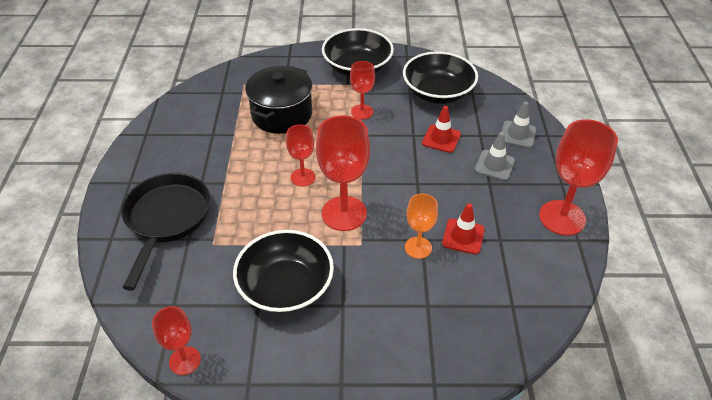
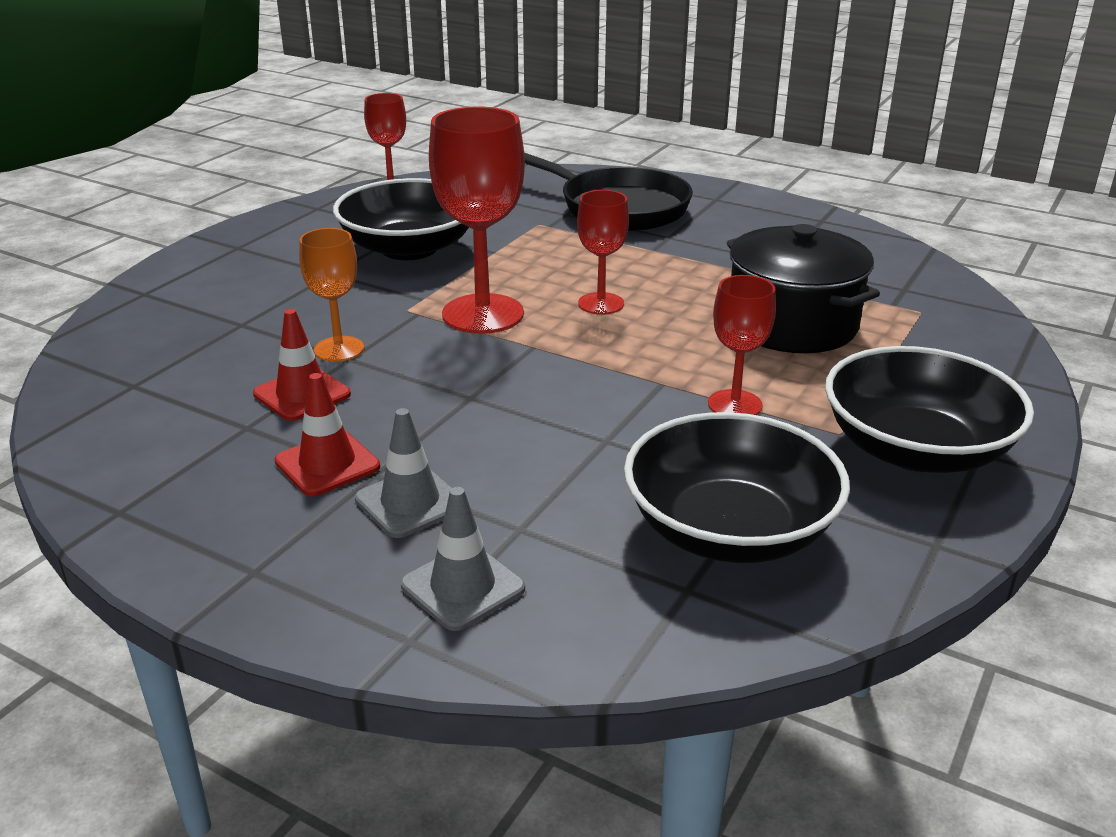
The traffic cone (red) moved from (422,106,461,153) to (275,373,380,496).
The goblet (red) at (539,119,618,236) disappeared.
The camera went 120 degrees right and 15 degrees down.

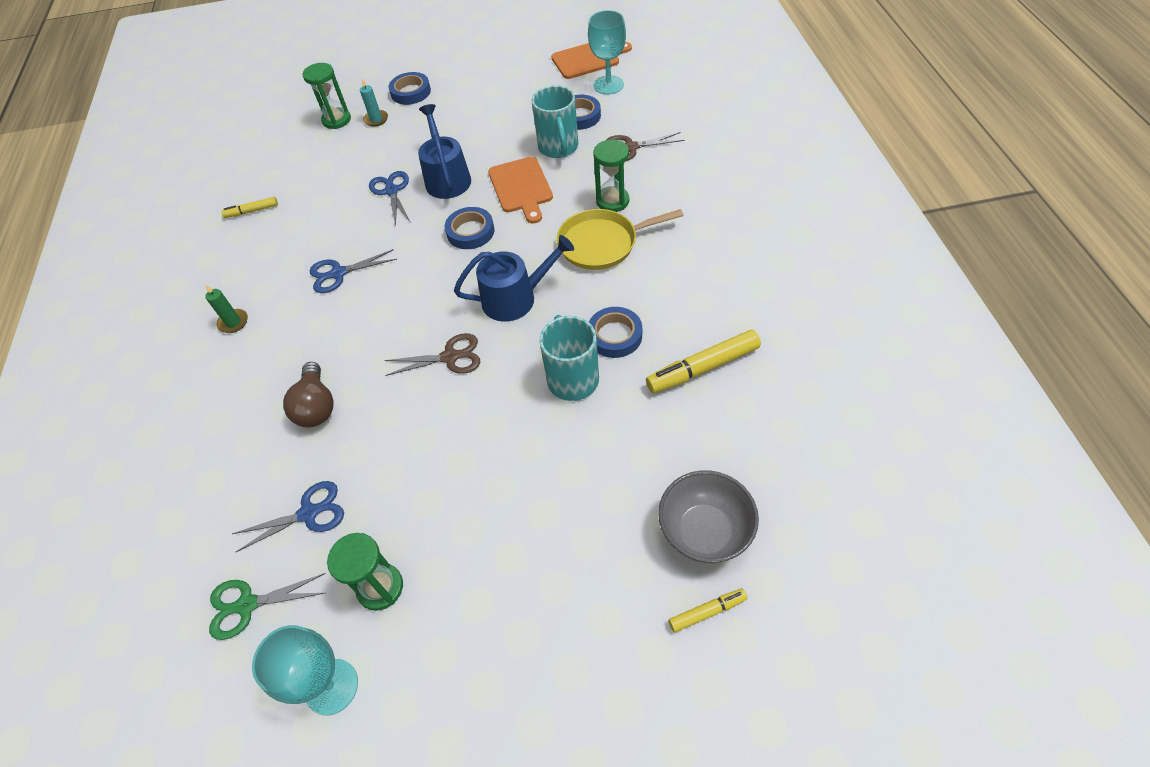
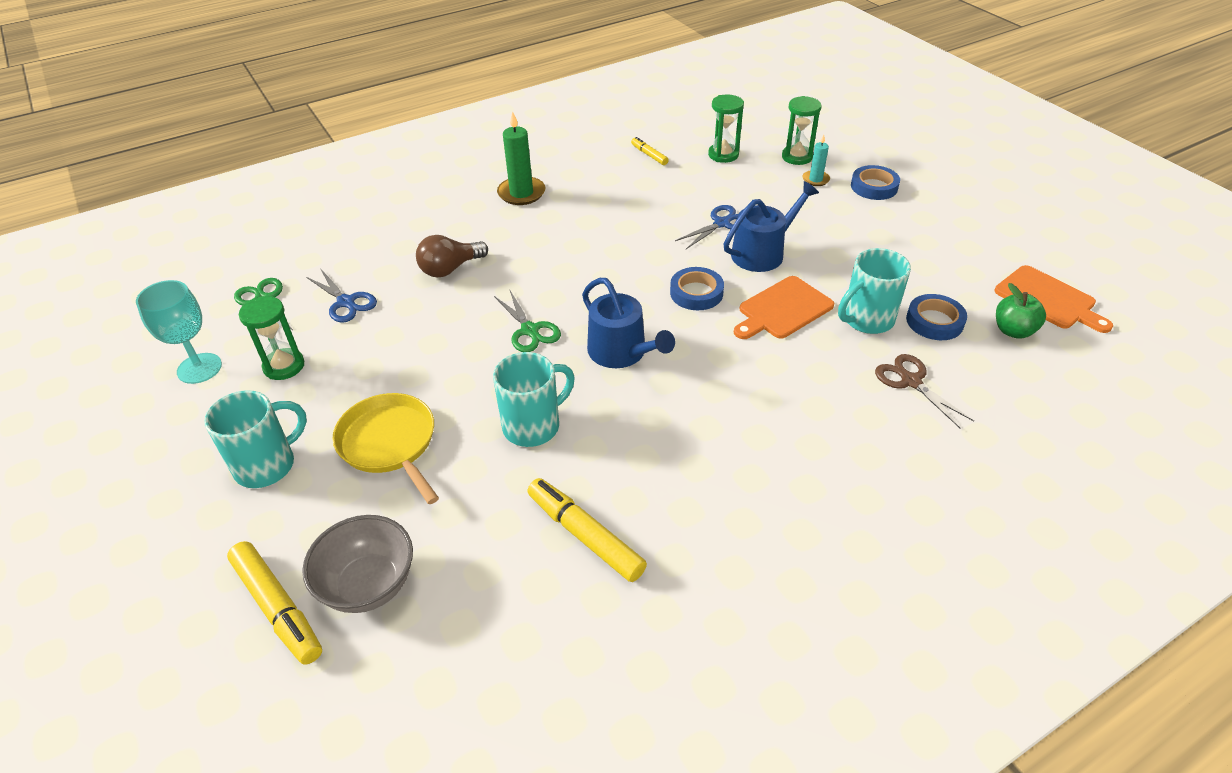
The mug (turquoise) at (204,390,307,488) appeared.
The marker (yellow) at (669,589,748,632) changed to 1.83 times the size.
The pan (yellow) moved from (557,209,683,270) to (332,393,439,504).
The scissors (brown) at (384,333,480,376) became the scissors (green) at (494,291,561,352).
The candle (green) at (205,285,248,333) changed to 1.75 times the size.
The hourglass (green) moved from (593,139,629,212) to (708,94,744,163).
The goblet (turquoise) at (588,10,626,95) was replaced by the apple (green) at (996,283,1046,339).
The scissors (blue) at (310,249,397,293) disappeared.
The tape (blue) at (589,307,642,358) disappeared.
The camera went 65 degrees right and 10 degrees down.

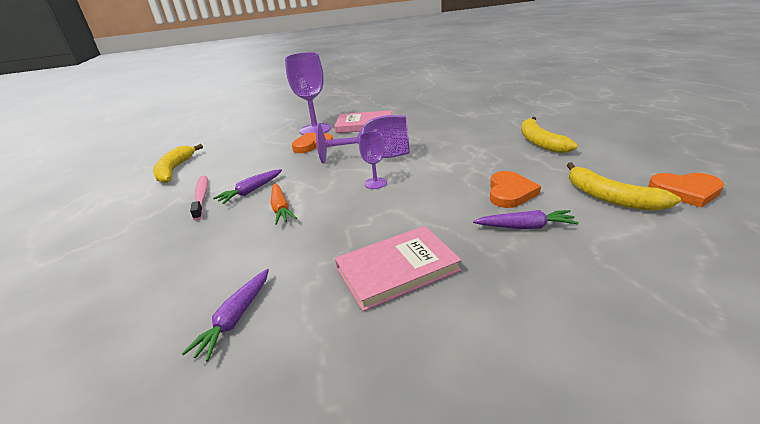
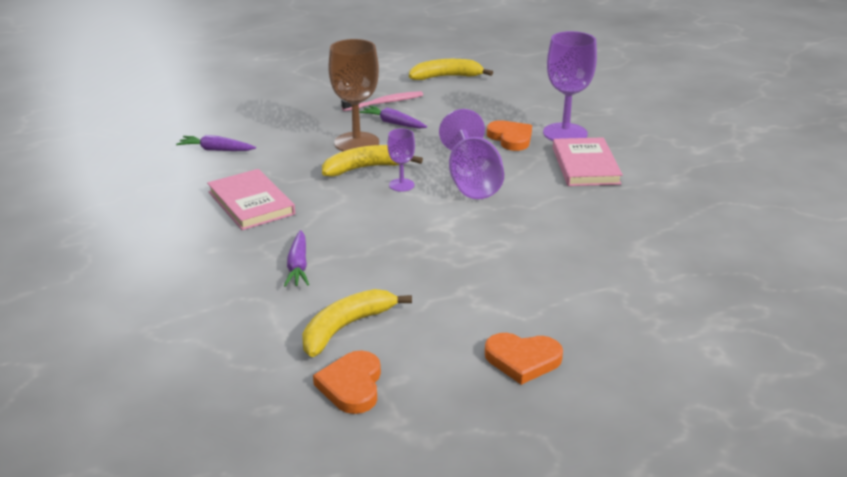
The banana (yellow) moved from (521,117,578,153) to (322,145,423,176).
The carrot (orange) at (271,183,297,225) was replaced by the goblet (brown) at (328,39,379,151).
The heart (orange) moved from (490,171,541,208) to (485,333,563,385).
The camera went 80 degrees right and 0 degrees up.

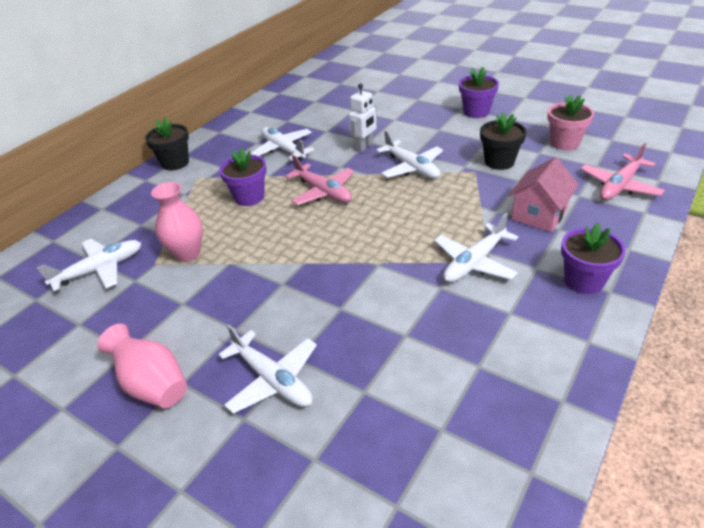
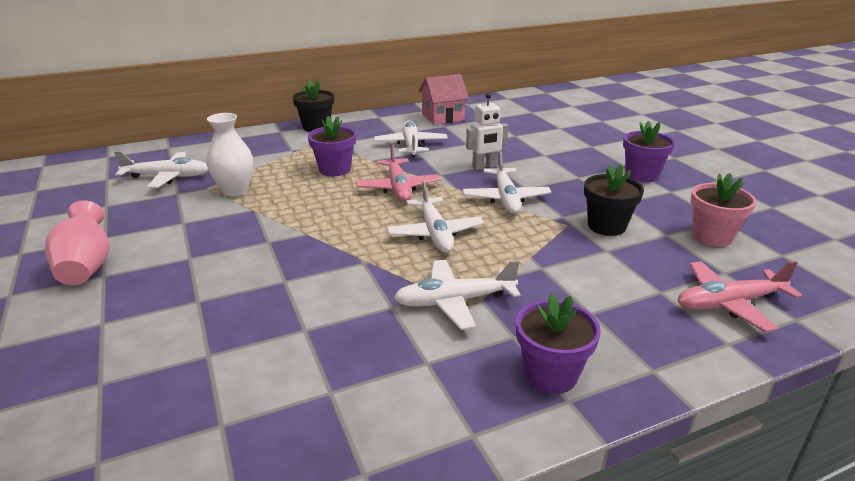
The vase (pink) at (151,182,203,262) became the vase (white) at (206,113,253,196).
The plane (white) moved from (218,325,317,414) to (387,180,484,253).
The house (pink) moved from (508,157,579,232) to (418,74,469,125).
The camera went 30 degrees right and 10 degrees down.

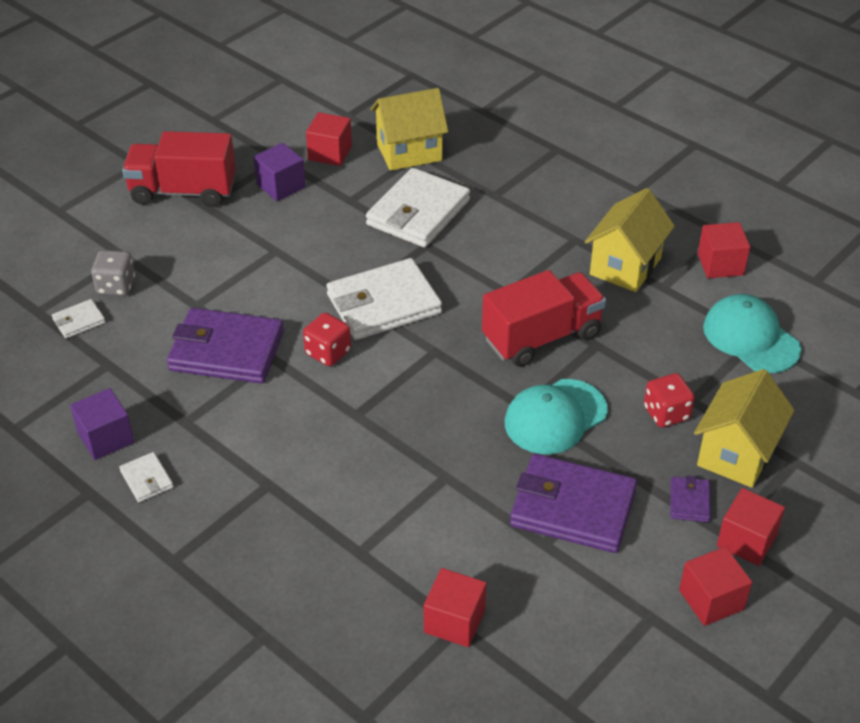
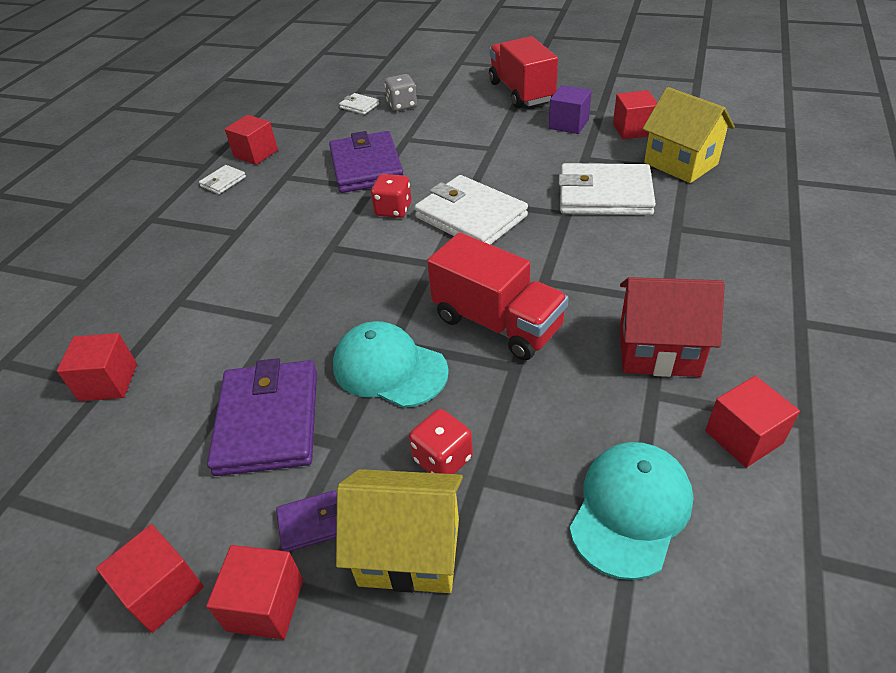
The cube (purple) at (70,388,134,460) became the cube (red) at (225,115,278,165).
The house (yellow) at (585,188,675,292) became the house (red) at (620,277,725,377).
The camera went 70 degrees right and 0 degrees up.

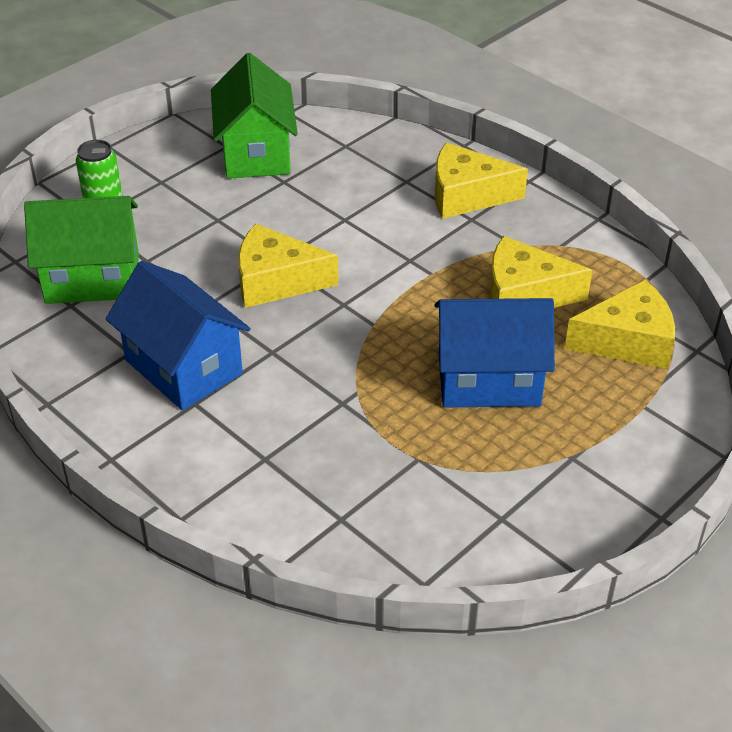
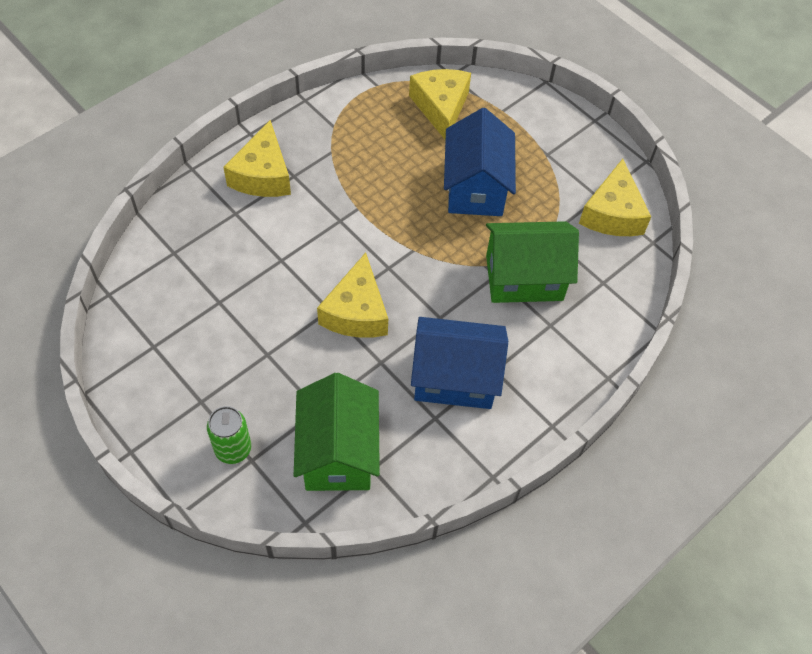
The house (blue) at (106,261,251,410) turned 45 degrees clockwise.
The house (green) moved from (211,53,298,179) to (486,221,579,303).
The cheese (yellow) moved from (489,236,592,308) to (579,159,651,236).
The camera went 90 degrees left and 15 degrees up.

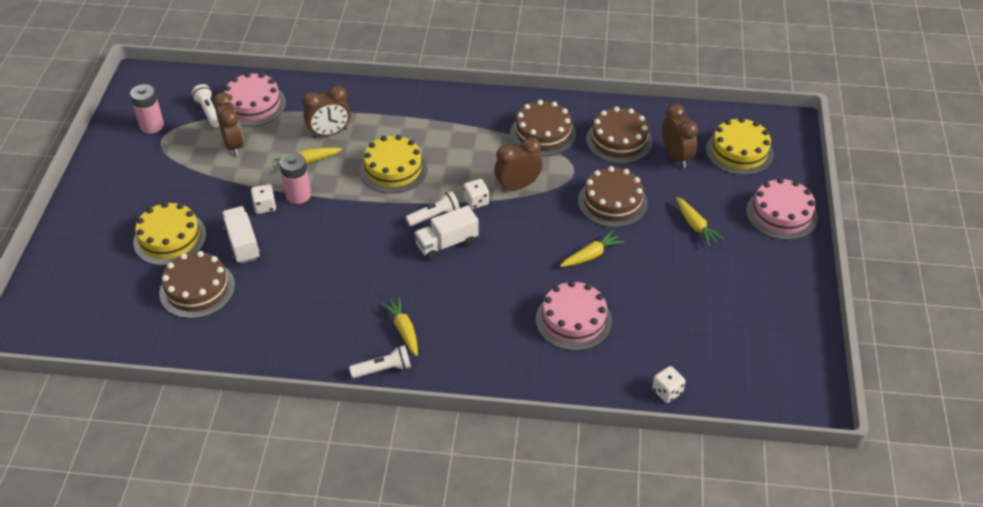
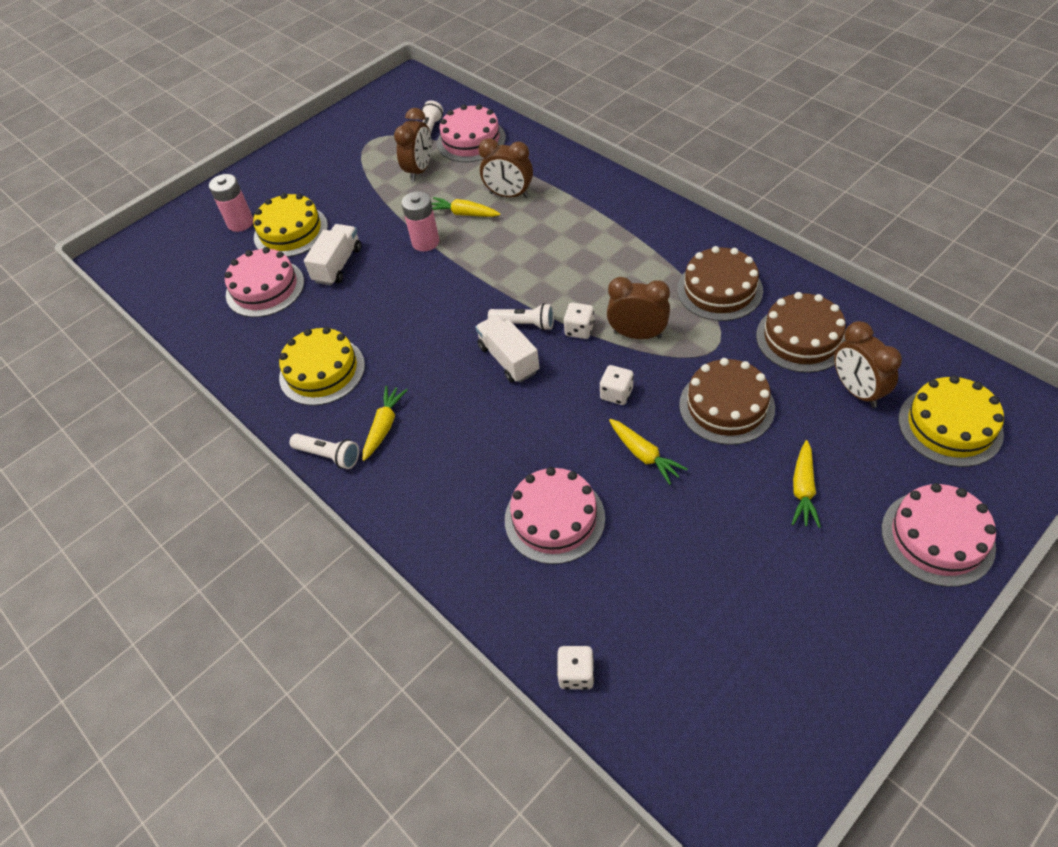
The battery (pink) moved from (130,84,164,134) to (209,174,253,232).
The cake (brown) at (159,251,235,319) became the cake (pink) at (225,247,304,317).
The cake (yellow) moved from (360,135,428,194) to (279,327,365,406).
The truck (white) at (414,205,479,260) turned 45 degrees clockwise.
The dice (white) moved from (251,184,276,214) to (600,365,633,405).
The carrot (yellow) at (560,230,624,267) turned 45 degrees clockwise.
The clock (brown) at (662,104,698,168) turned 135 degrees clockwise.
The camera went 45 degrees right and 5 degrees up.

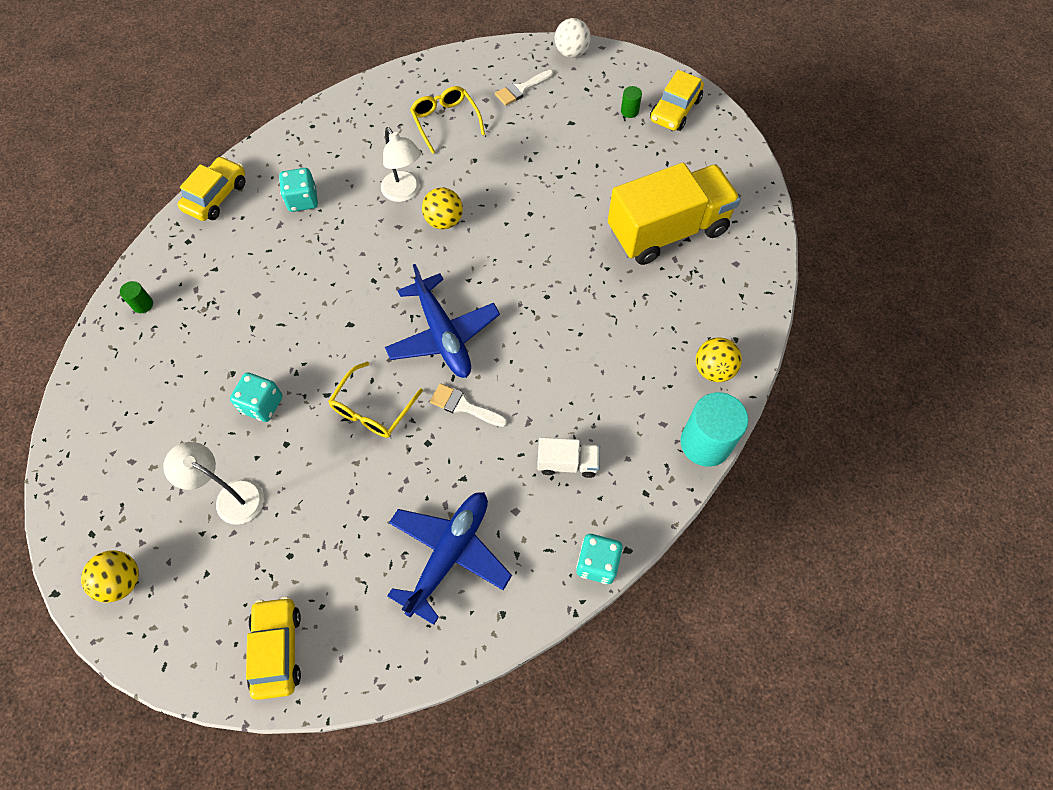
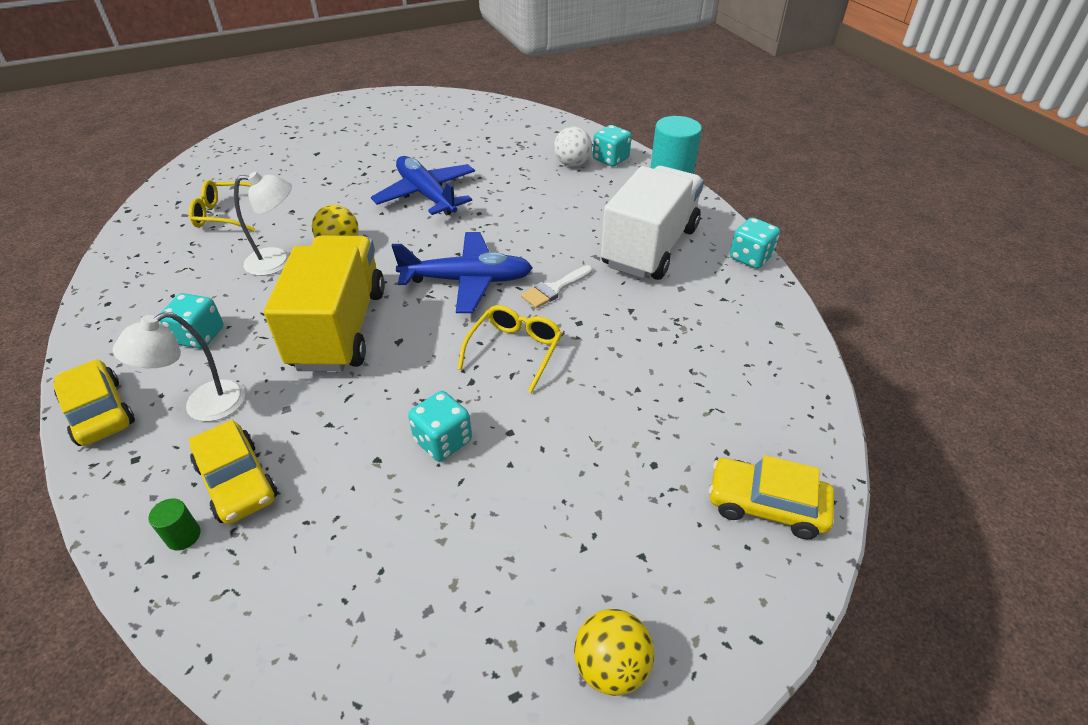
The lamp (white) moved from (163,442,264,525) to (113,312,245,422).
The car (yellow) moved from (650,70,704,131) to (188,420,278,524).
The truck (yellow) moved from (608,163,741,265) to (264,235,385,372).
The plane (blue) moved from (387,492,512,625) to (371,156,475,216).
The glasses (yellow) at (328,361,423,438) turned 120 degrees counterclockwise.
The ball (white) moved from (555,18,591,58) to (554,127,592,167).
The ball (yellow) at (696,337,742,382) was replaced by the dice (turquoise) at (593,125,632,167).
The truck (white) at (537,437,600,478) changed to 2.23 times the size.
The brush (white) at (495,70,553,106) disappeared.
The cylinder (green) at (621,86,642,118) disappeared.
The camera went 65 degrees left and 20 degrees down.

